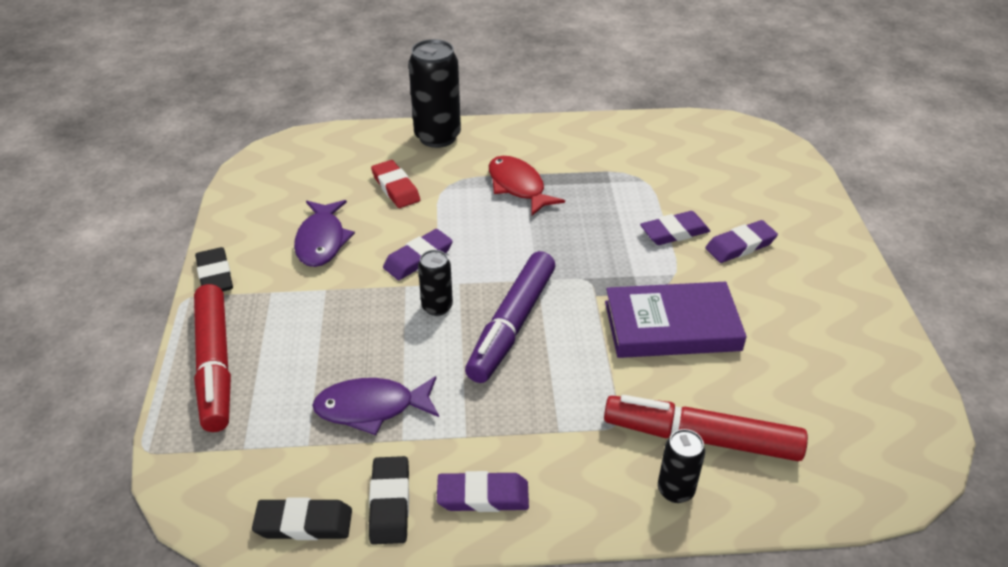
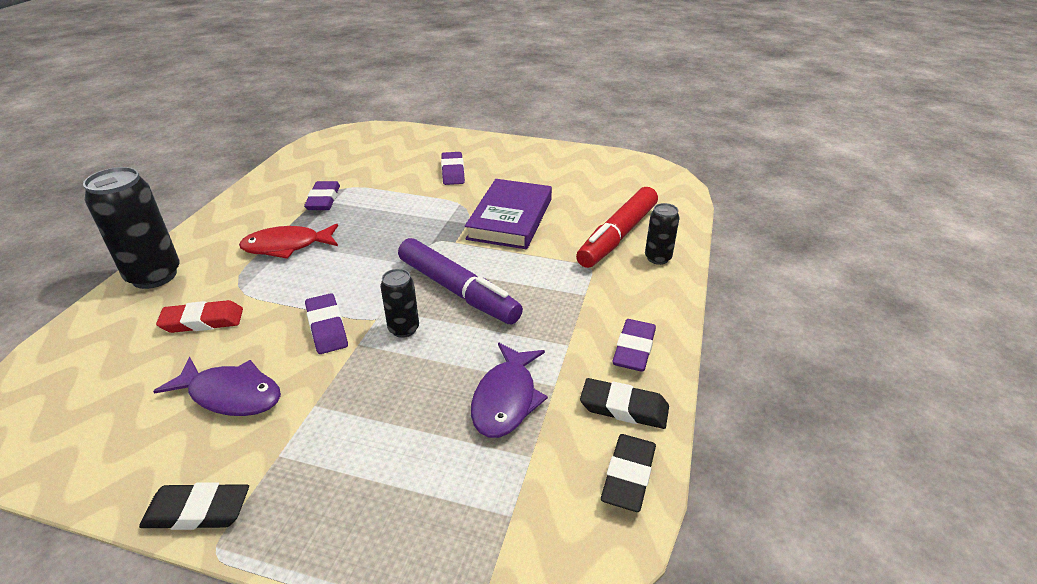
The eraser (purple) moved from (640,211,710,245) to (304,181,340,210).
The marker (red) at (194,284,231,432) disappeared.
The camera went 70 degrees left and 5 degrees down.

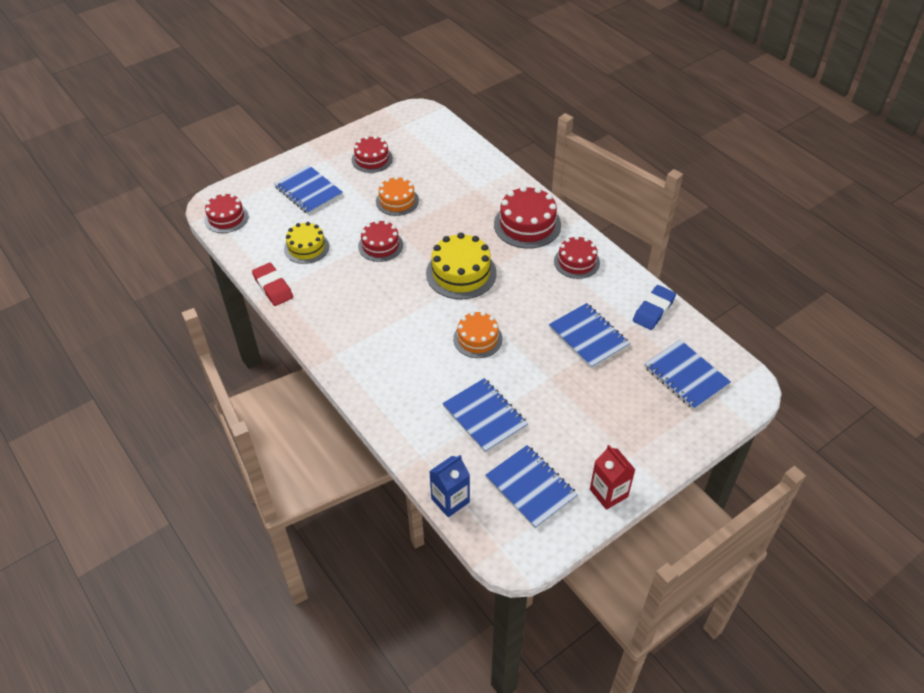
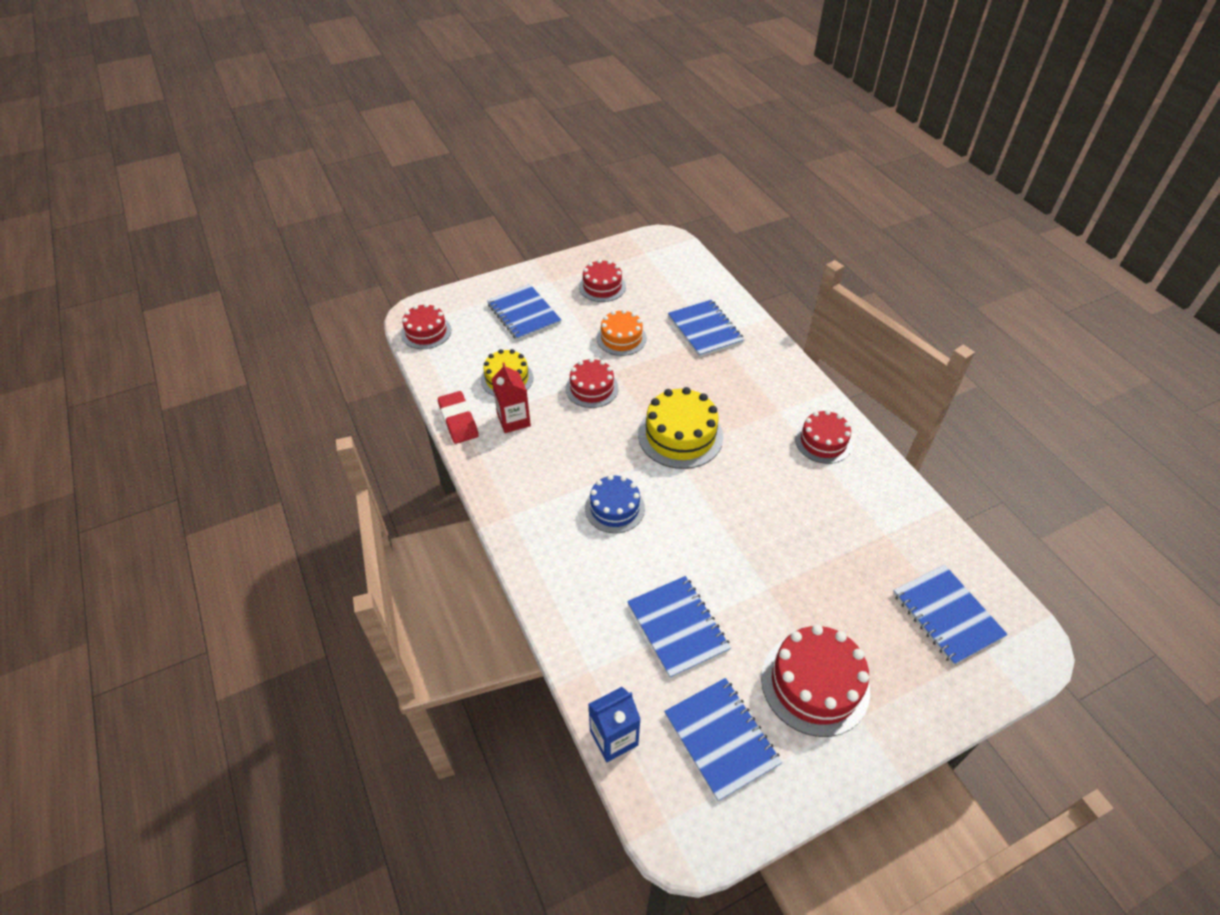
The carton (red) moved from (590,445,636,510) to (492,363,531,433).
The cake (blue) at (585,475,645,533) appeared.
The notebook (blue) moved from (549,303,630,369) to (668,300,745,357).
The cake (red) moved from (494,186,561,249) to (761,625,870,737).
The cake (orange) at (453,312,502,358) disappeared.
The eraser (blue) at (633,285,676,330) disappeared.
The camera went 10 degrees right and 0 degrees up.

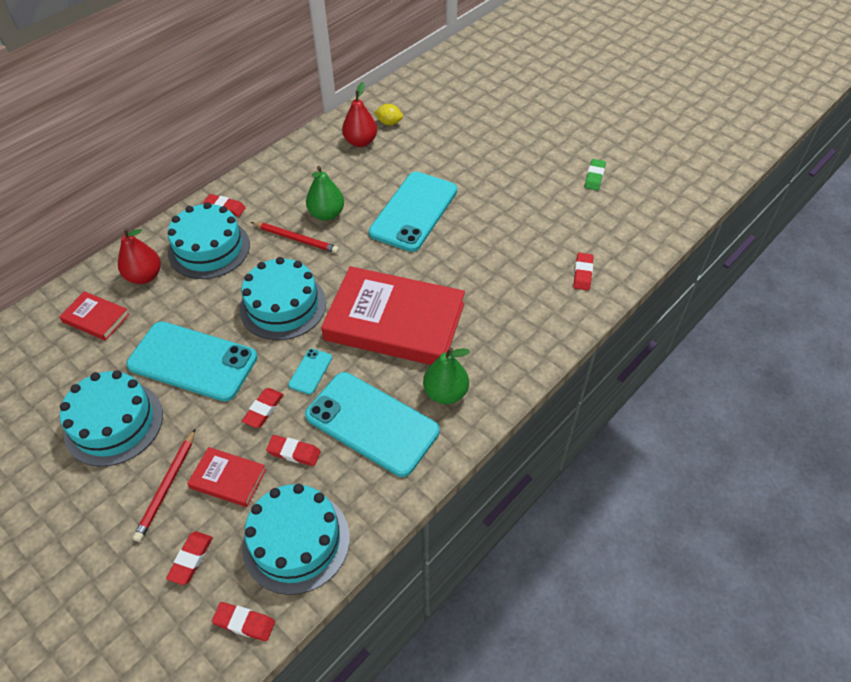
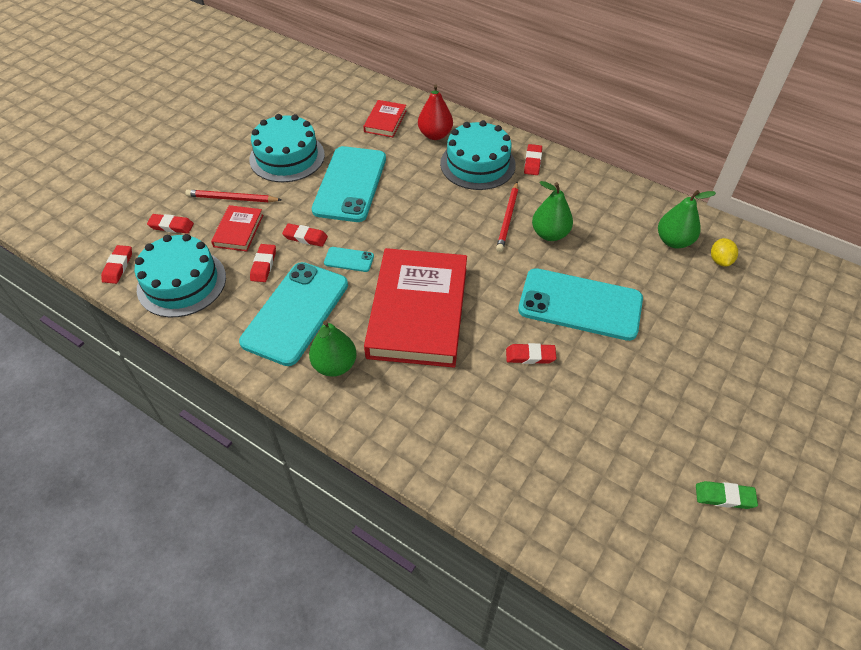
The eraser (red) moved from (573,253,593,290) to (506,343,556,364).
The pear (red) at (342,82,377,147) became the pear (green) at (658,190,716,249).
The cake (turquoise) at (239,257,326,340) disappeared.
The camera went 80 degrees right and 0 degrees up.

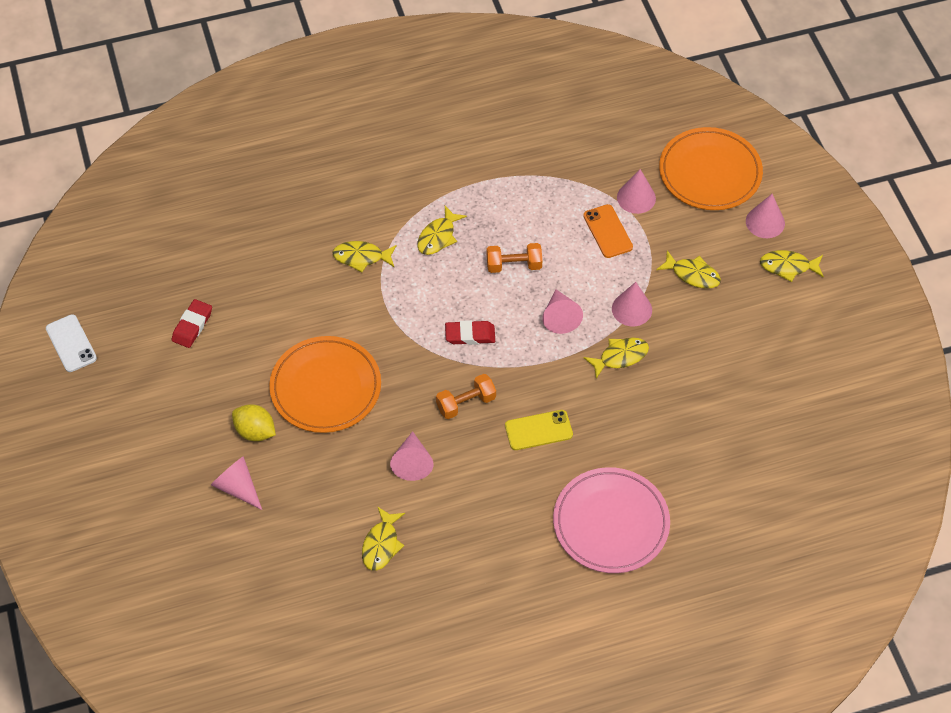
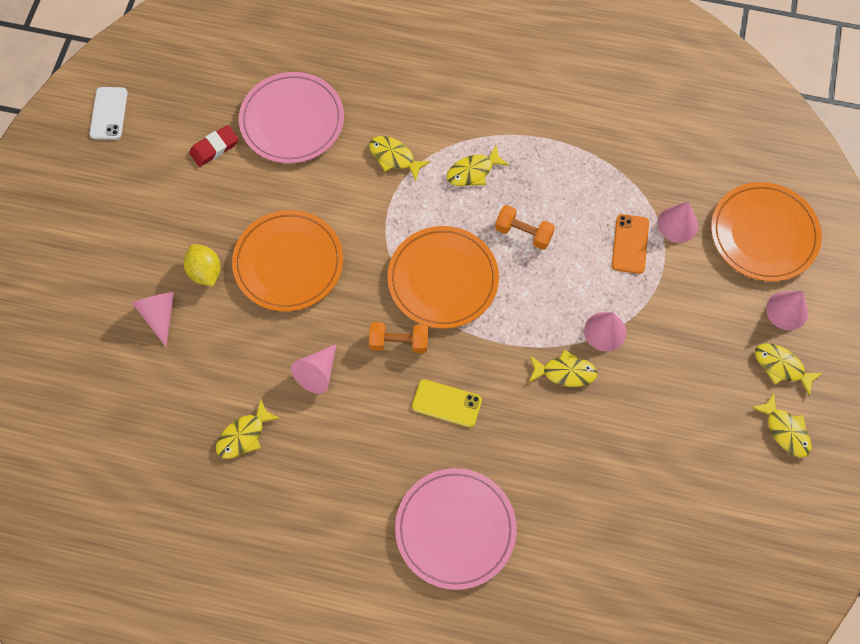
The plate (pink) at (239,72,344,163) appeared.
The eraser (red) at (445,320,495,345) was replaced by the plate (orange) at (387,226,499,329).
The fish (yellow) moved from (656,250,721,289) to (751,393,812,457).
The cone (pink) at (542,289,583,334) disappeared.
The camera went 30 degrees right and 10 degrees up.

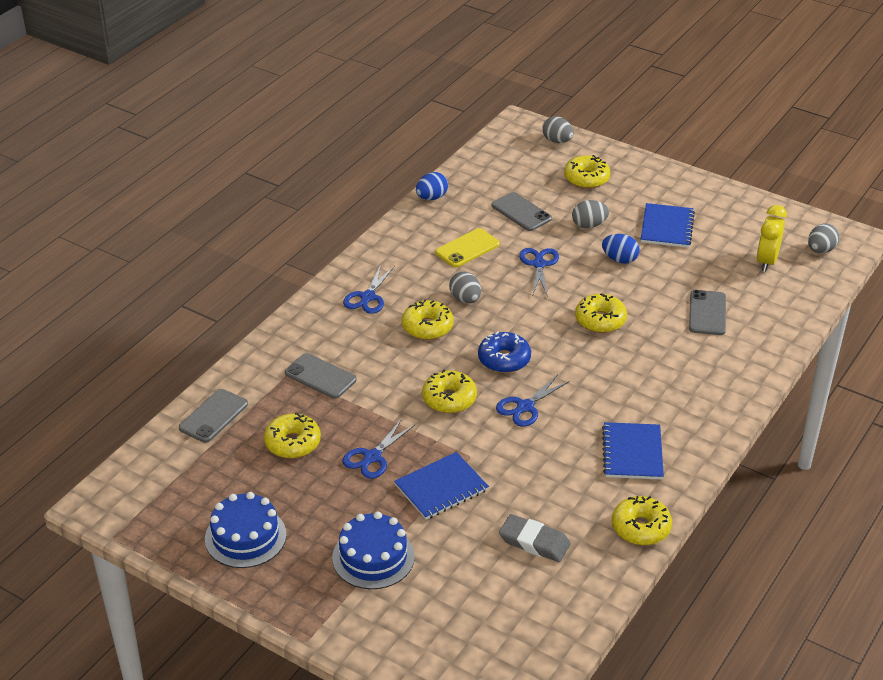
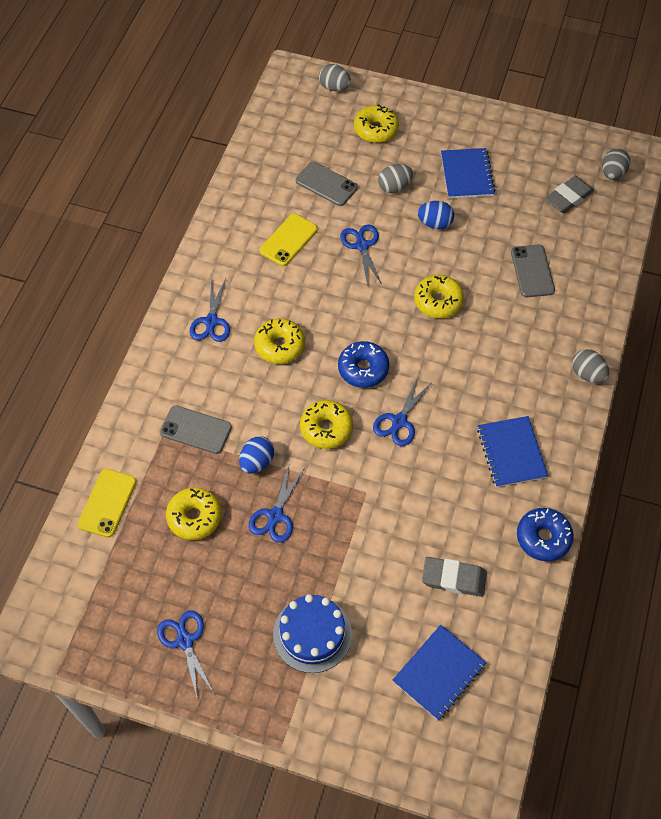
The phone (grey) at (179,389,248,443) became the phone (yellow) at (78,469,136,538).
The cake (blue) at (205,492,286,568) was replaced by the scissors (blue) at (157,610,215,701).
The egg (blue) moved from (416,172,448,200) to (239,436,274,474).
The notebook (blue) moved from (394,452,489,520) to (392,625,487,720).
The donut (yellow) at (612,496,672,545) became the donut (blue) at (517,508,574,561).
The clock (yellow) at (757,205,787,272) was replaced by the eraser (grey) at (545,176,594,213).
The egg (grey) moved from (449,271,481,303) to (572,349,609,383).
The camera went 15 degrees left and 20 degrees up.

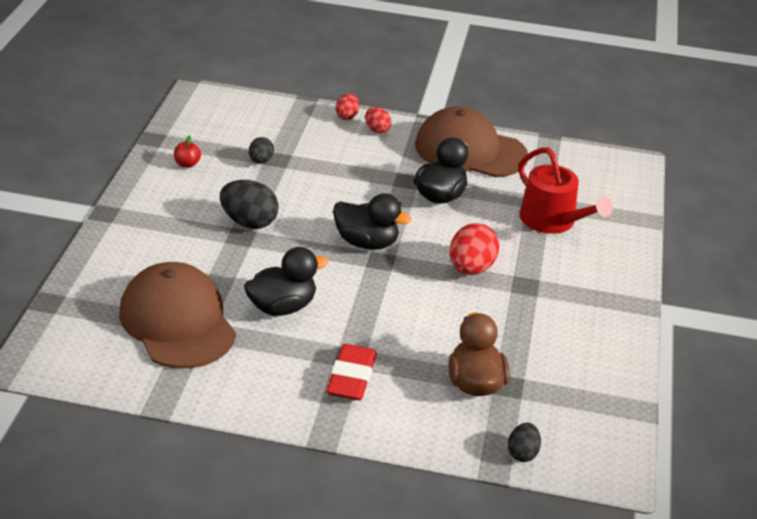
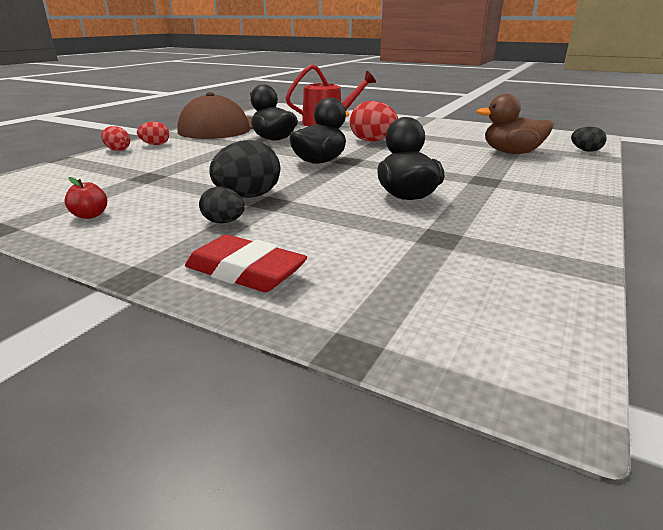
The eraser (red) moved from (326,344,377,400) to (185,235,307,292).
The egg (black) moved from (249,137,274,164) to (199,187,245,223).
The cap (brown) at (119,262,236,369) disappeared.
The camera went 70 degrees left and 10 degrees down.

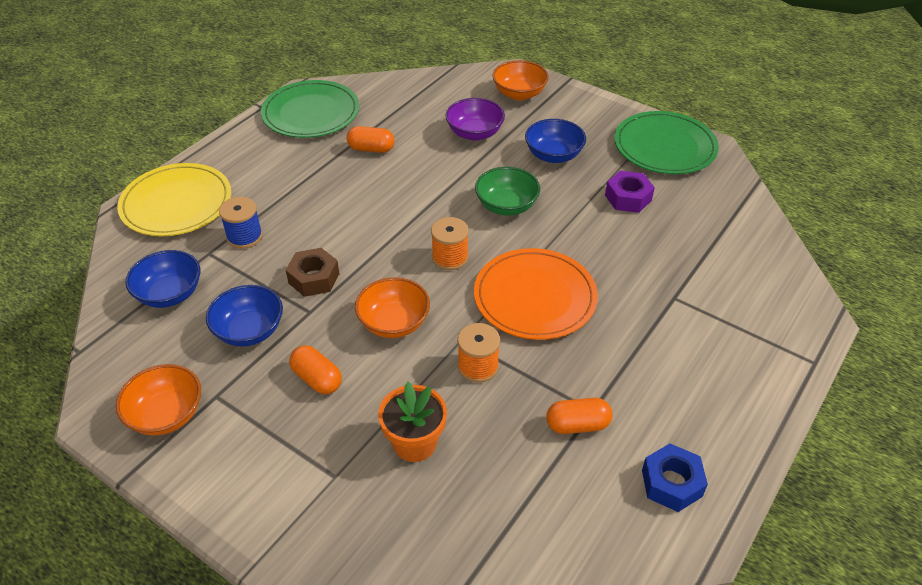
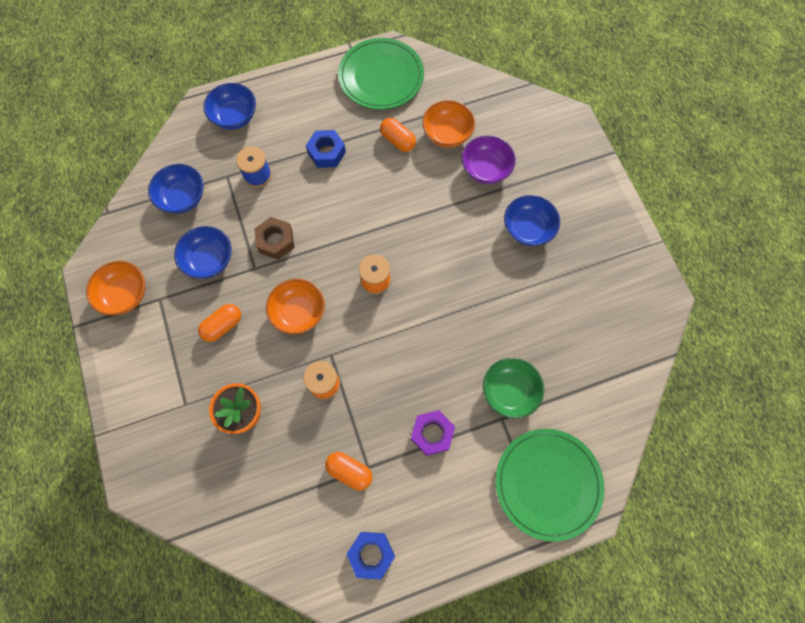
The capsule (orange) at (289,345,342,394) turned 60 degrees clockwise.
The plate (yellow) at (117,163,231,236) was replaced by the bowl (blue) at (203,83,256,130).
The nut (blue) at (306,130,346,168) appeared.
The nut (purple) moved from (605,171,655,213) to (411,410,455,456).
The bowl (orange) moved from (493,60,549,100) to (422,100,475,148).
The bowl (green) moved from (475,167,540,216) to (483,358,544,419).
The plate (green) moved from (614,111,719,174) to (496,429,605,542).
The plate (orange) at (474,248,598,340) disappeared.
The camera went 35 degrees right and 25 degrees up.

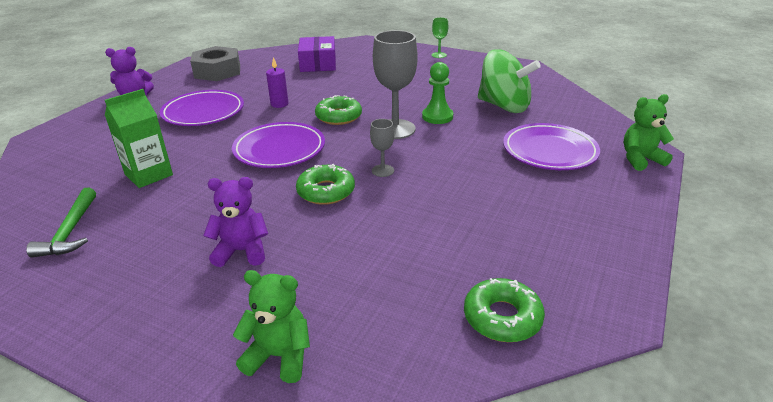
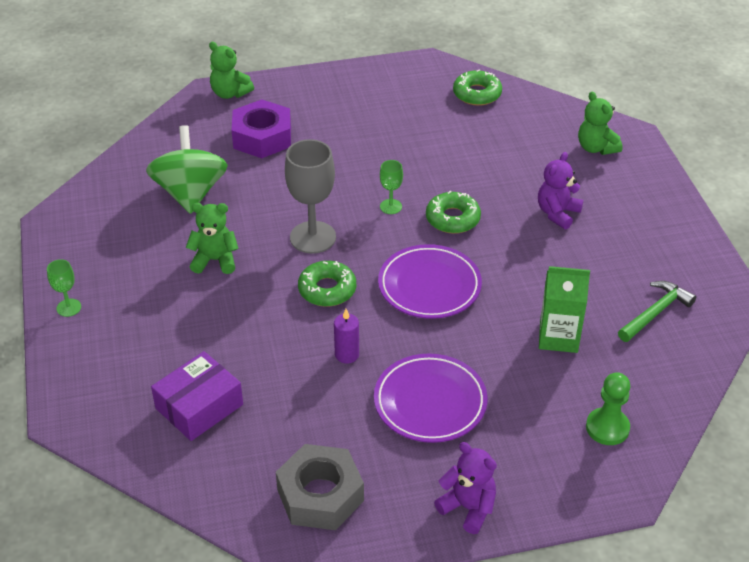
The teddy bear (green) at (186,203,239,274) appeared.
The plate (purple) at (503,123,600,170) was replaced by the nut (purple) at (231,99,291,158).
The goblet (grey) at (370,119,394,177) became the goblet (green) at (380,160,403,214).
The teddy bear (purple) at (203,177,268,267) turned 75 degrees clockwise.
The pawn (green) moved from (422,62,453,124) to (586,372,630,445).
The camera went 130 degrees left and 10 degrees up.

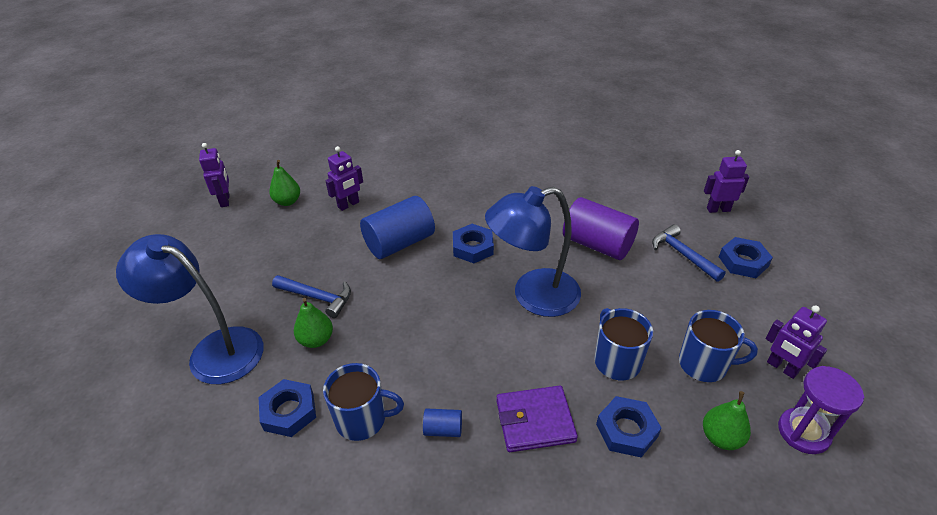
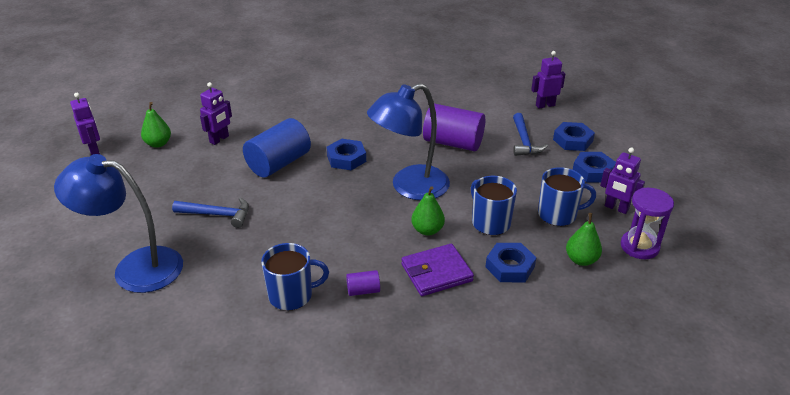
The cylinder (blue) at (423,408,462,437) became the cylinder (purple) at (346,270,380,296).
The pear (green) moved from (294,298,333,348) to (411,186,445,236).
The hammer (blue) at (652,224,726,282) turned 135 degrees counterclockwise.
The nut (blue) moved from (259,379,316,437) to (573,152,616,182).
The camera went 15 degrees left and 5 degrees down.

